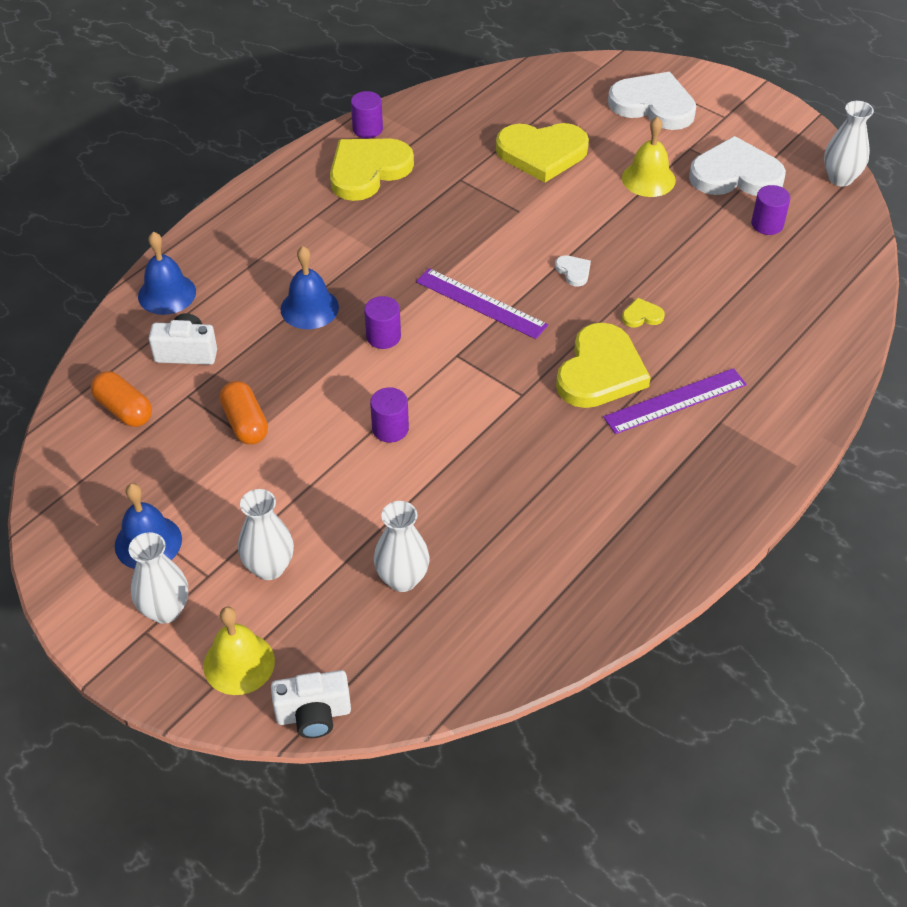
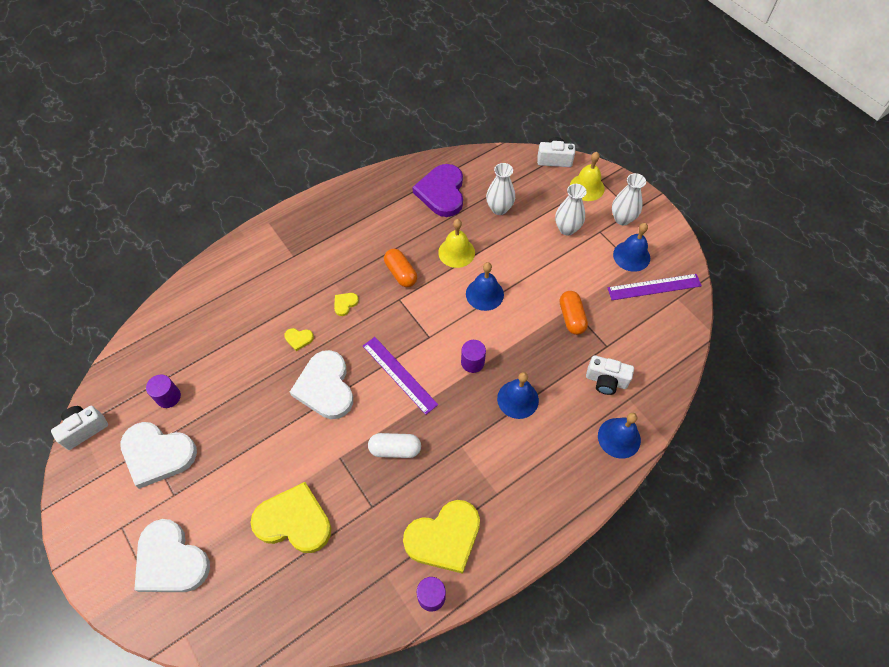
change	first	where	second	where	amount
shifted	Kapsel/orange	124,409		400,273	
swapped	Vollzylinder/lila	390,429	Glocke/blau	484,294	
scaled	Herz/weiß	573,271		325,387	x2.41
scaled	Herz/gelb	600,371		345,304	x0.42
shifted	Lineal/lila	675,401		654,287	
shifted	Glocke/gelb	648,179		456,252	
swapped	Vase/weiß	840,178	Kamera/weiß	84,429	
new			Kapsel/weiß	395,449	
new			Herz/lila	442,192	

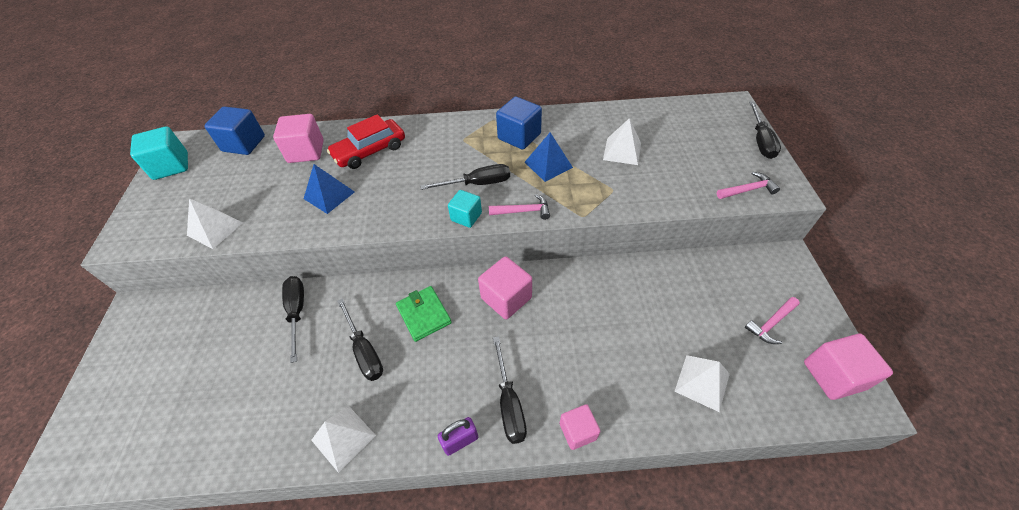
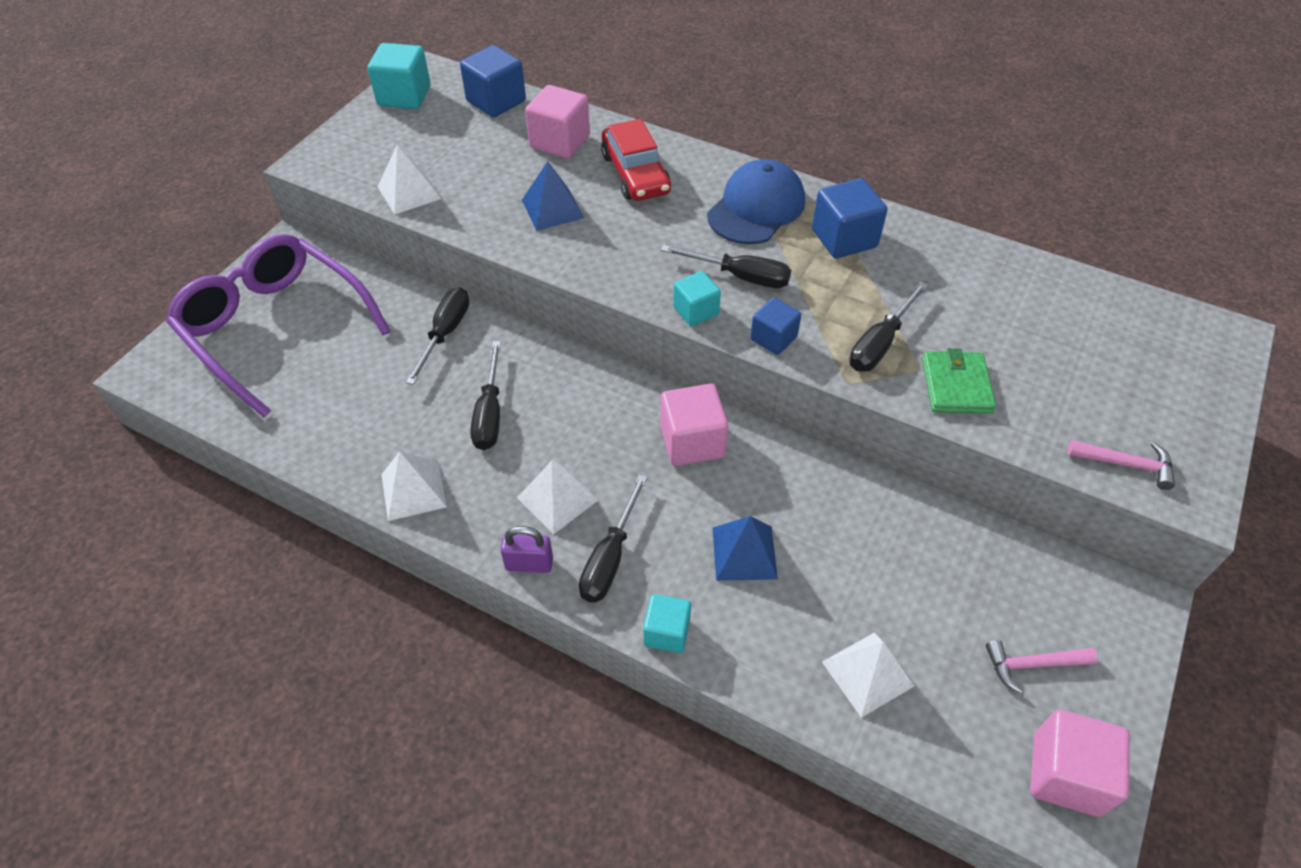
change	first	where	second	where	amount
rotated	Auto/rot	370,151		635,174	105 degrees counterclockwise
shifted	Geldbörse/grün	424,314		956,385	
swapped	Hammer/rosa	523,211	Kubus/blau	773,338	
shifted	Pyramide/blau	548,164		744,552	
repainted	Kubus/rosa	578,431	Kubus/türkis	666,632	
shifted	Pyramide/weiß	622,151		557,498	
shifted	Schraubenzieher/schwarz	760,141		880,343	
new			Brille/lila	276,328	
new			Kappe/blau	756,208	

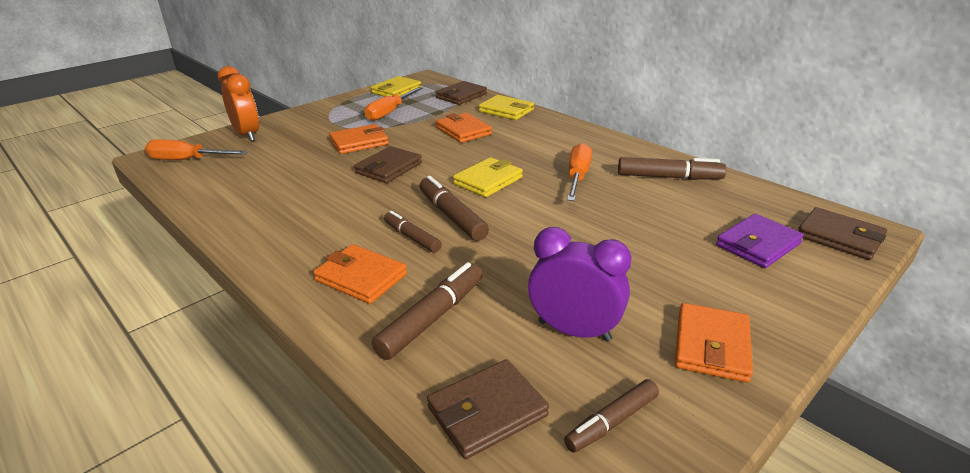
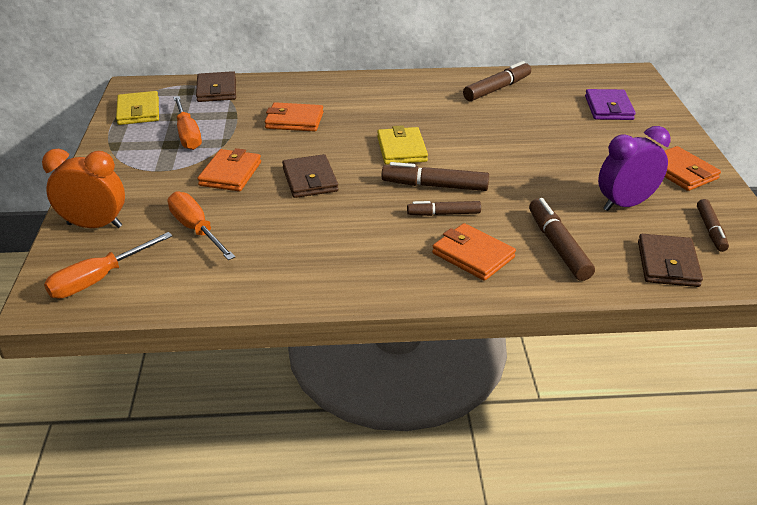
change	first	where	second	where	amount
rotated	Geldbörse/orange	361,277		473,255	60 degrees clockwise
gone	Geldbörse/gelb	506,111			
shifted	Schraubenzieher/orange	577,177		196,229	
gone	Geldbörse/braun	839,237			

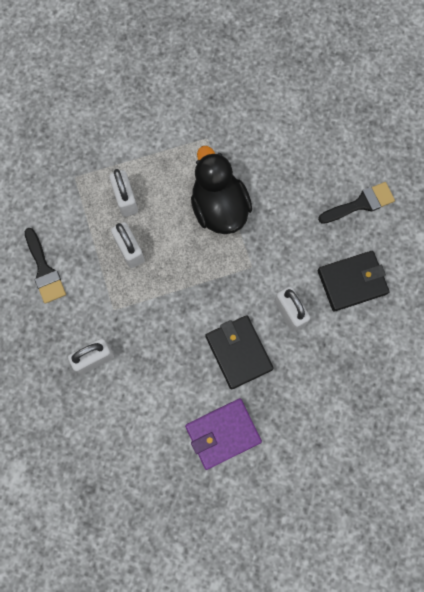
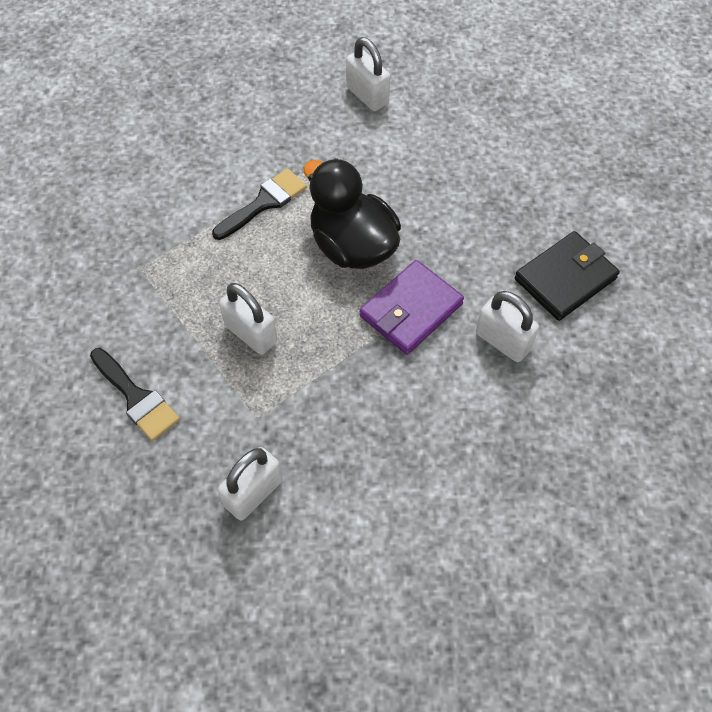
change	first	where	second	where	amount
shifted	Vorhängeschloss/weiß	125,199		367,96	
shifted	Geldbörse/lila	223,434		411,310	
gone	Geldbörse/schwarz	239,352			
shifted	Pinsel/schwarz	360,203		264,202	

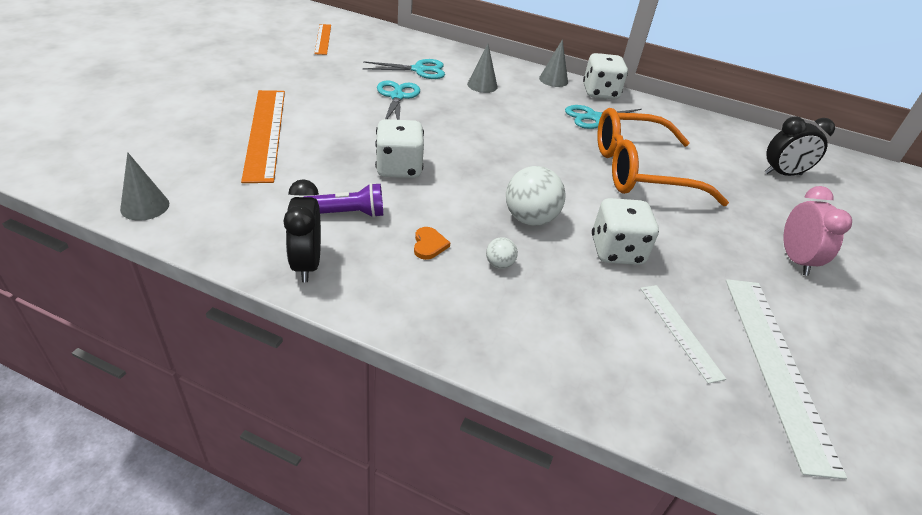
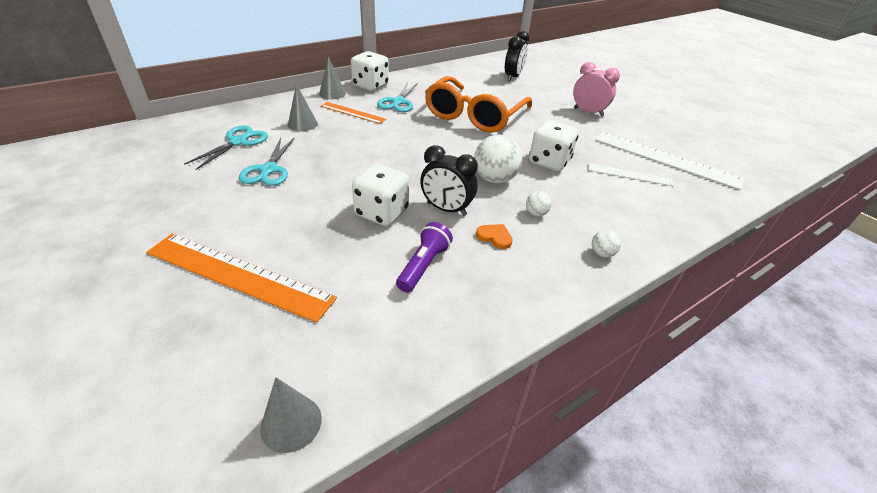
change	first	where	second	where	amount
shifted	Wecker/schwarz	307,264		446,209	
shifted	Lineal/orange	323,39		353,112	
rotated	Schere/türkis	397,96		268,170	120 degrees counterclockwise
new			Ball/weiß	602,253	

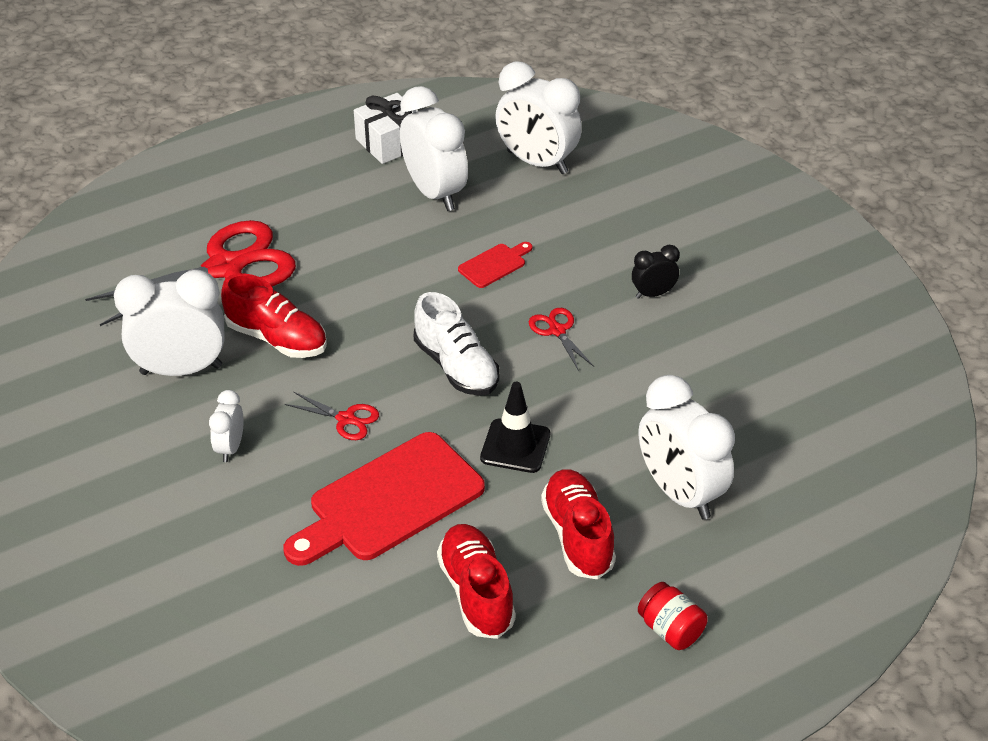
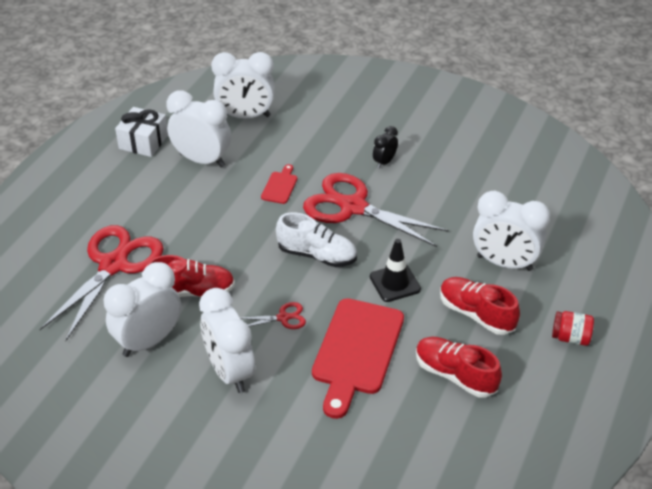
change	first	where	second	where	amount
scaled	Wecker/weiß	230,448		230,372	x2.02
scaled	Schere/rot	557,331		353,207	x2.34

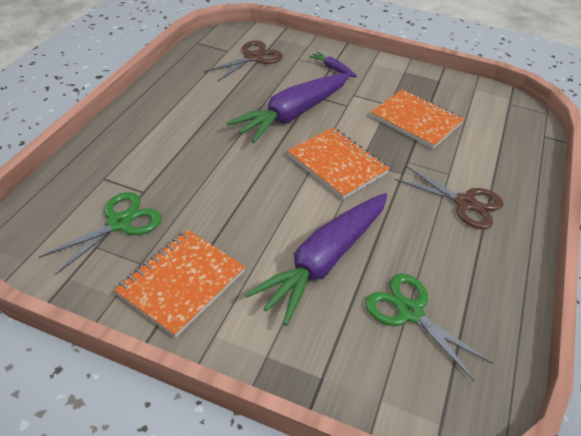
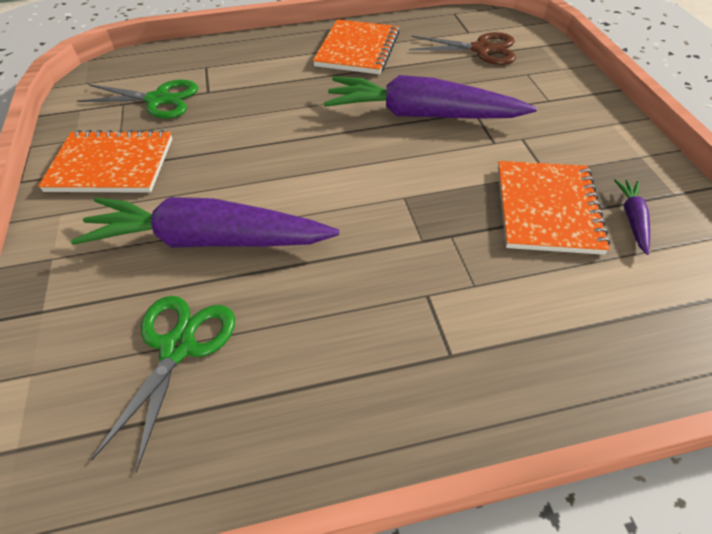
change	first	where	second	where	amount
shifted	Notizbuch/orange	337,164		357,49	
shifted	Karotte/lila	332,68		632,219	
gone	Schere/braun	465,203			

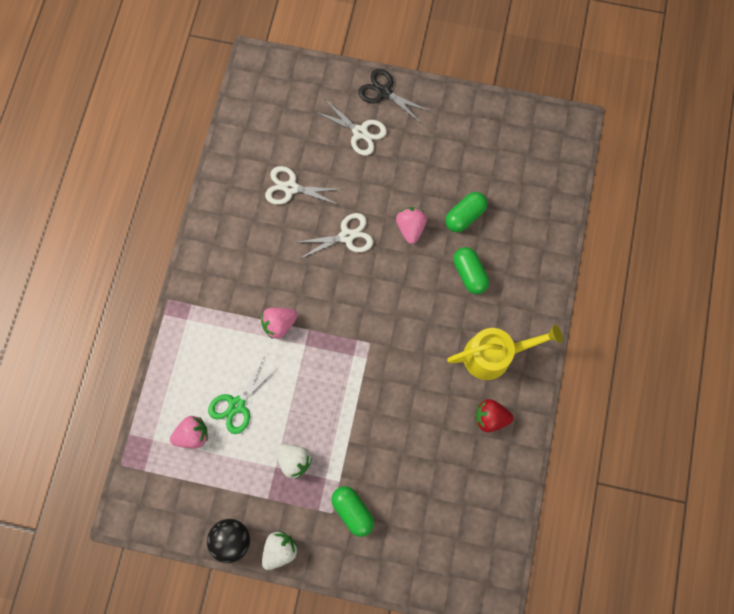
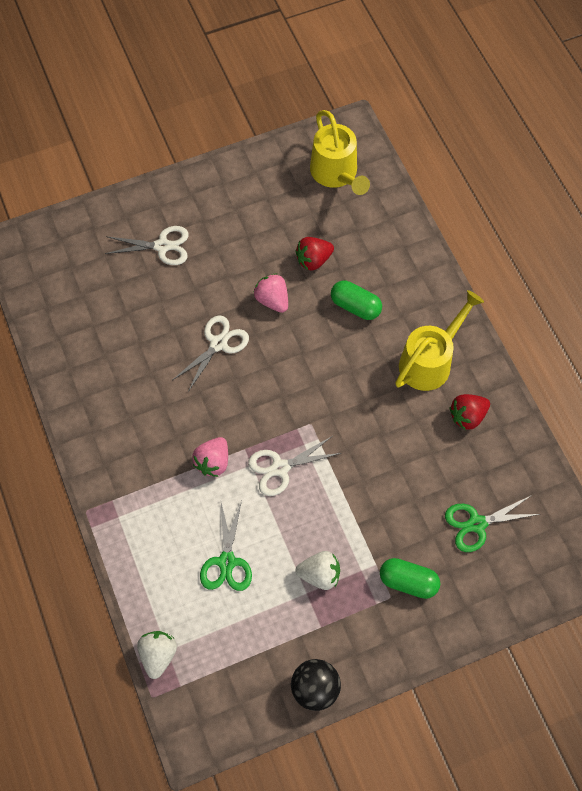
change	first	where	second	where	amount
gone	Erdbeere/rosa	193,434			
shifted	Erdbeere/weiß	280,549		158,655	
shifted	Schere/weiß	290,188		280,468	
gone	Schere/schwarz	384,92			
swapped	Kapsel/grün	464,216	Erdbeere/rot	313,260	
new			Gießkanne/gelb	336,174	
new			Schere/grün	477,524	

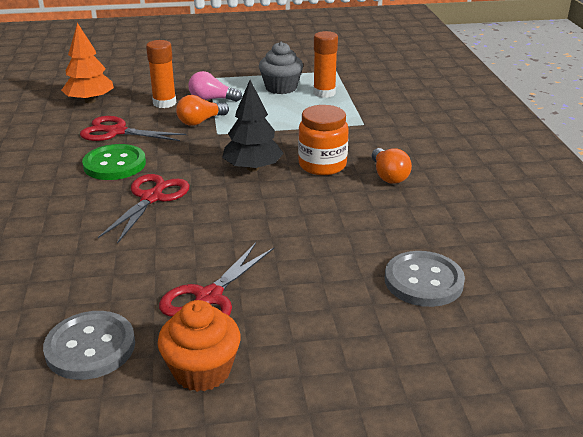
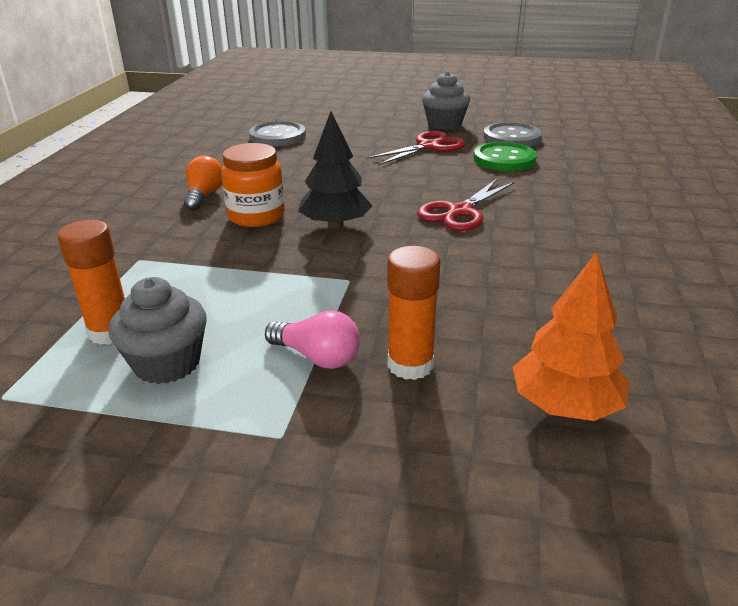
change	first	where	second	where	amount
gone	Schere/rot	116,132			
shifted	Knopf/grün	114,164		504,159	
repainted	Muffin/orange	202,370	Muffin/grau	444,124	
gone	Glühbirne/orange	200,121			

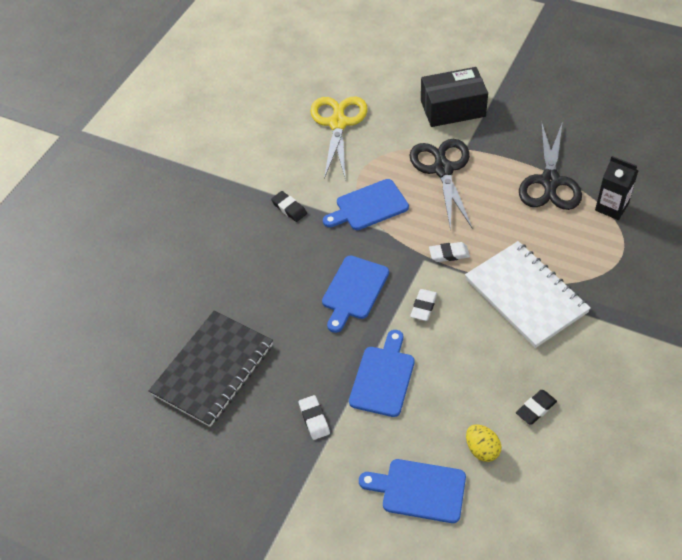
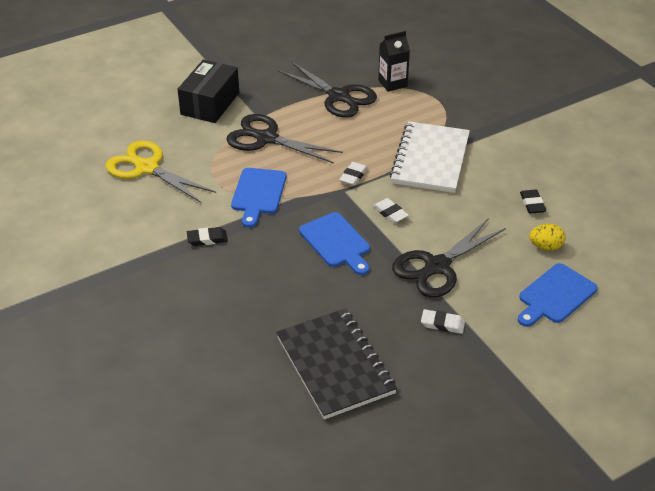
change	first	where	second	where	amount
swapped	Schneidebrett/blau	383,377	Schere/schwarz	437,266	
rotated	Notizbuch/weiß	525,296		430,159	75 degrees counterclockwise

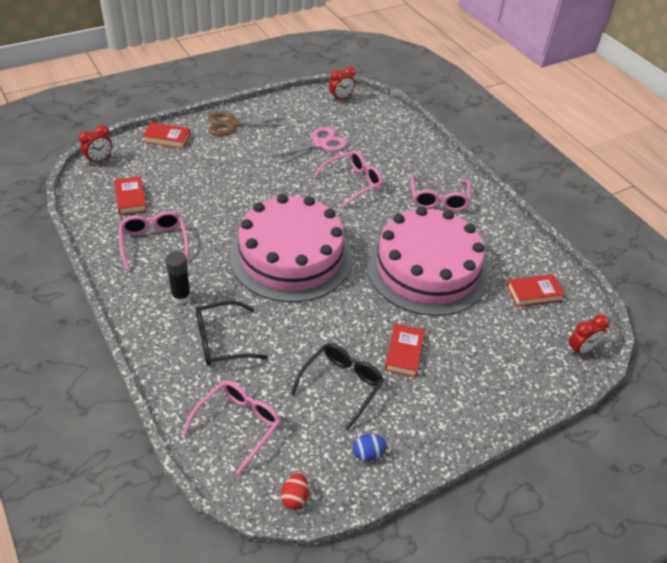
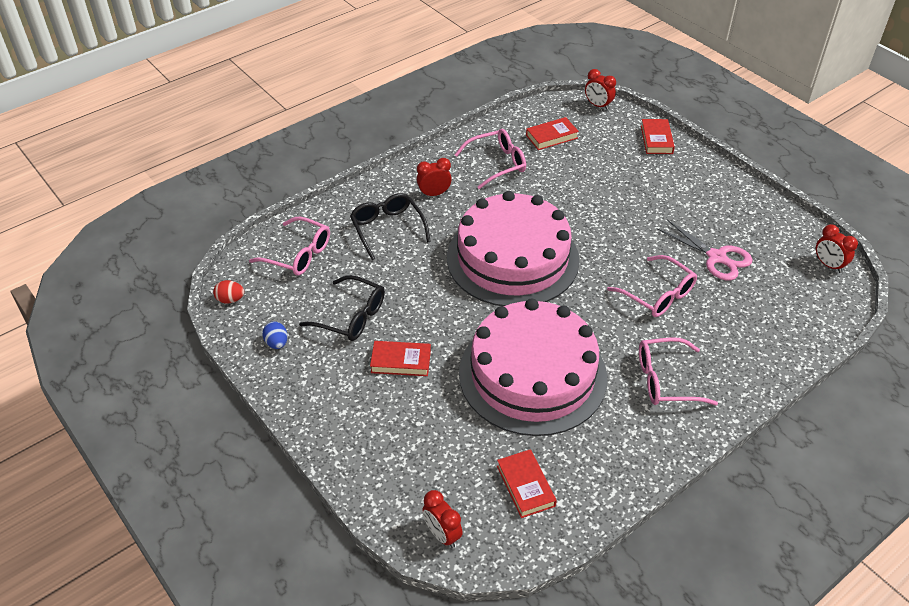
change	first	where	second	where	amount
swapped	Klebestift/schwarz	181,296	Wecker/rot	434,194	
gone	Schere/braun	232,124			

